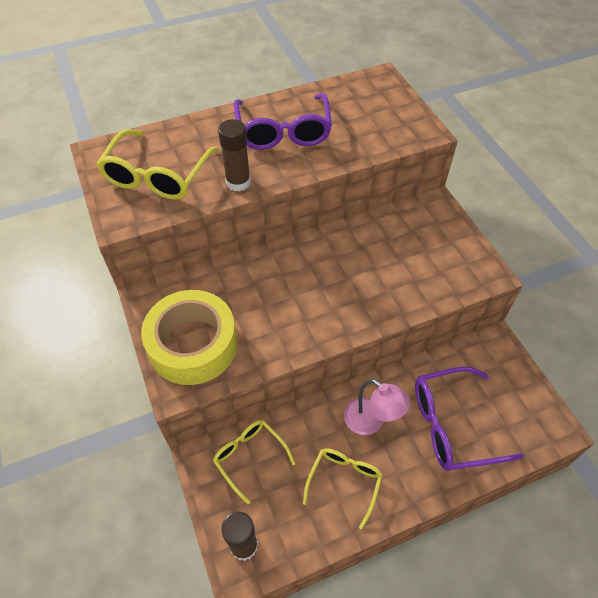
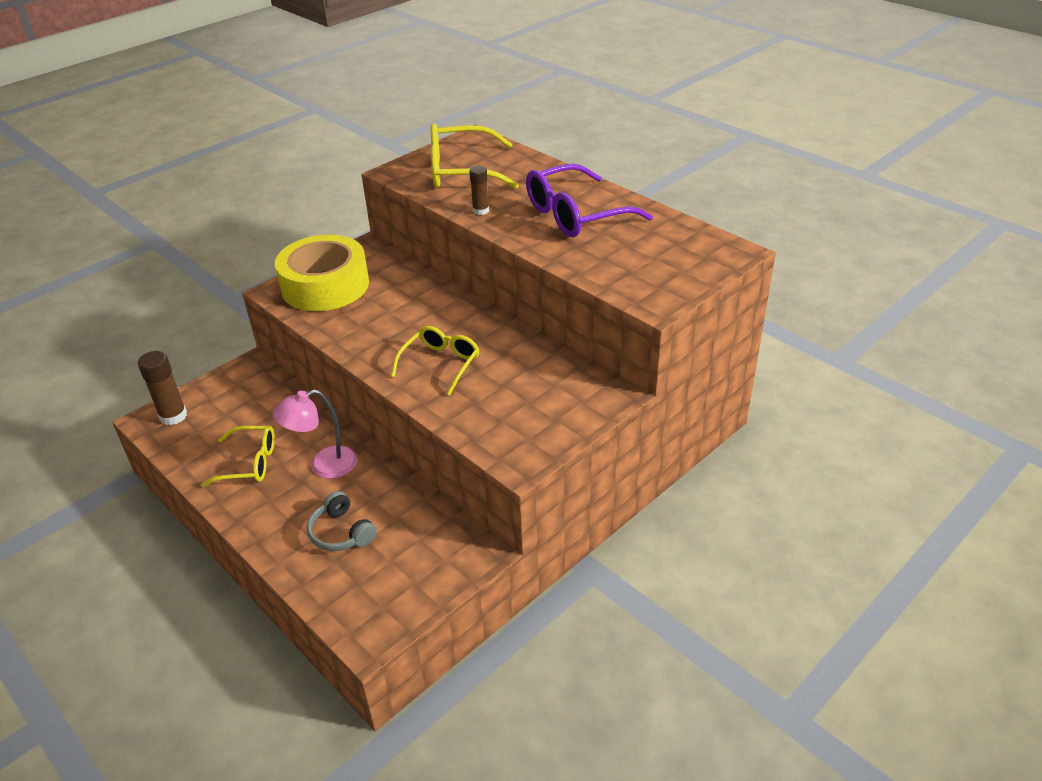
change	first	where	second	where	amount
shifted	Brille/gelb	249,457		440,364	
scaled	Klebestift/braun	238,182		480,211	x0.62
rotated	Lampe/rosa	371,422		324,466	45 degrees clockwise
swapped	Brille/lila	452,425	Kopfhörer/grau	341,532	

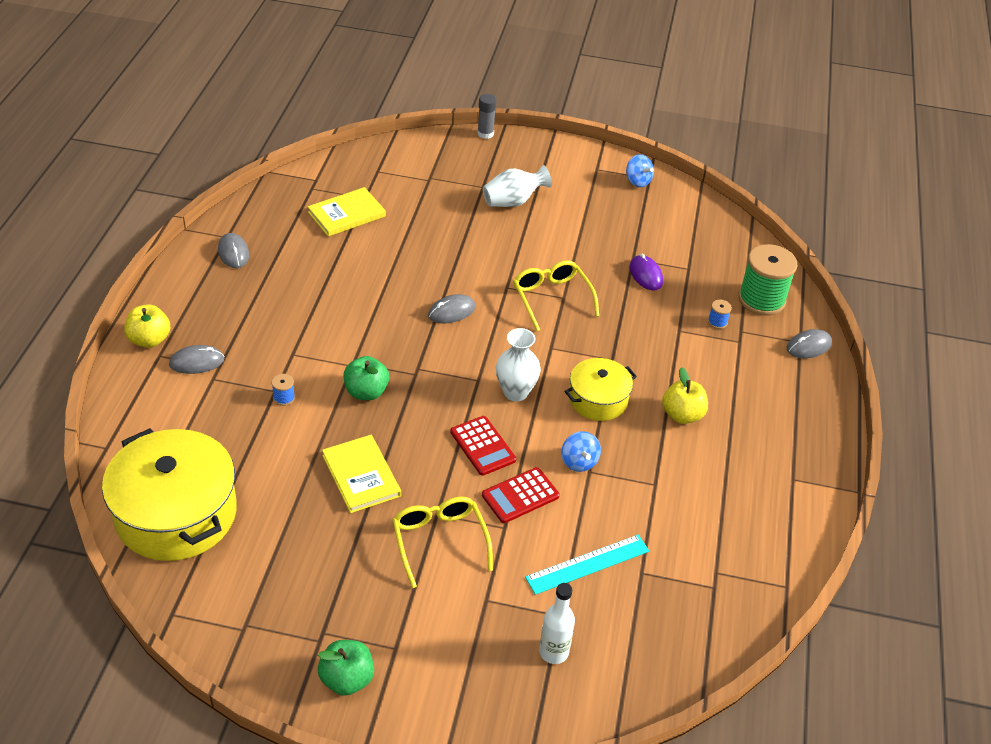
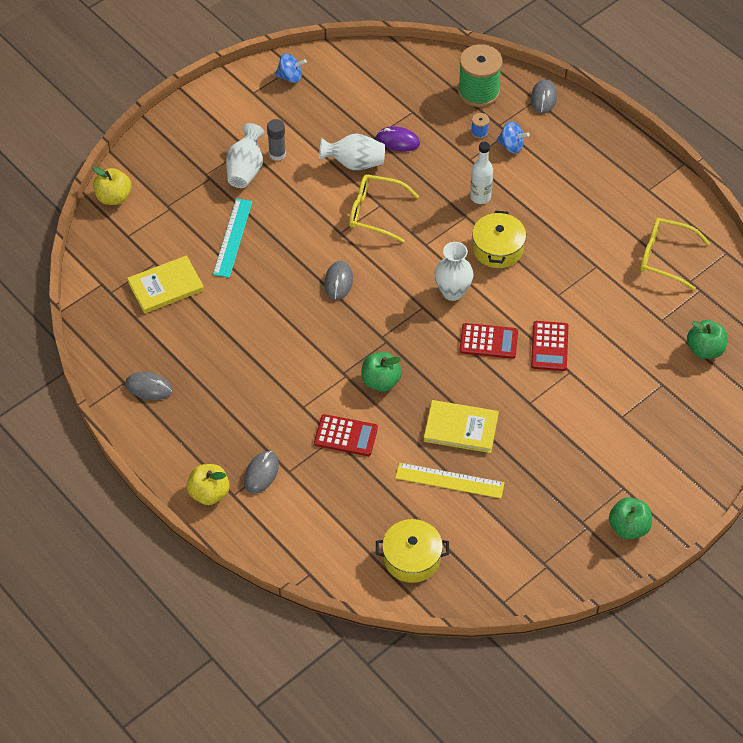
change	first	where	second	where	amount
scaled	Kochtopf/gelb	176,513		412,558	x0.55
swapped	Garnrolle/blau	284,398	Taschenrechner/rot	346,435	
rotated	Buch/gelb	347,214		166,286	60 degrees clockwise
shifted	Brille/gelb	440,542		666,257	
shifted	Klebestift/grau	485,134		277,154	
shifted	Lineal/türkis	587,564		232,237	
shifted	Flasche/weiß	553,652		480,197	
shifted	Kreisel/blau	579,462		511,146	
shifted	Apfel/gelb	682,415		114,197	
new			Vase/weiß	354,163	
new			Lineal/gelb	449,480	
new			Apfel/grün	705,349	

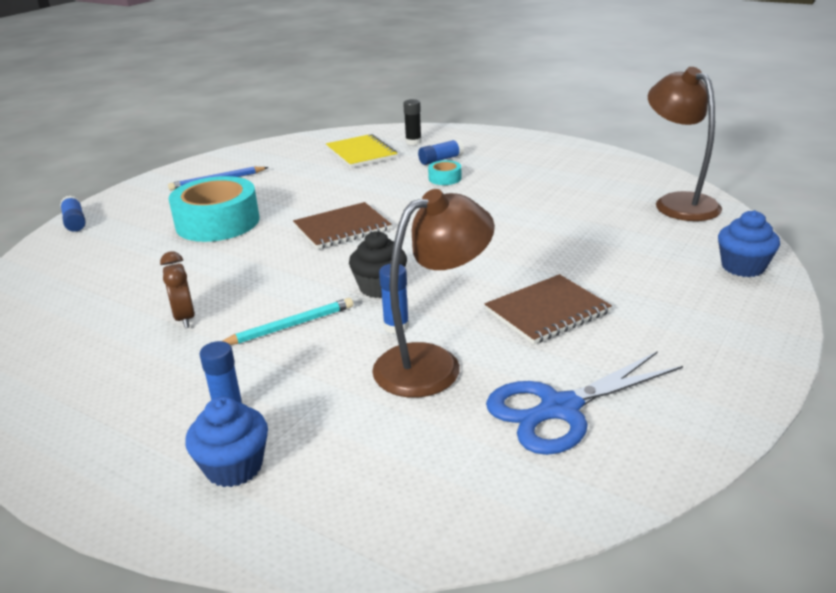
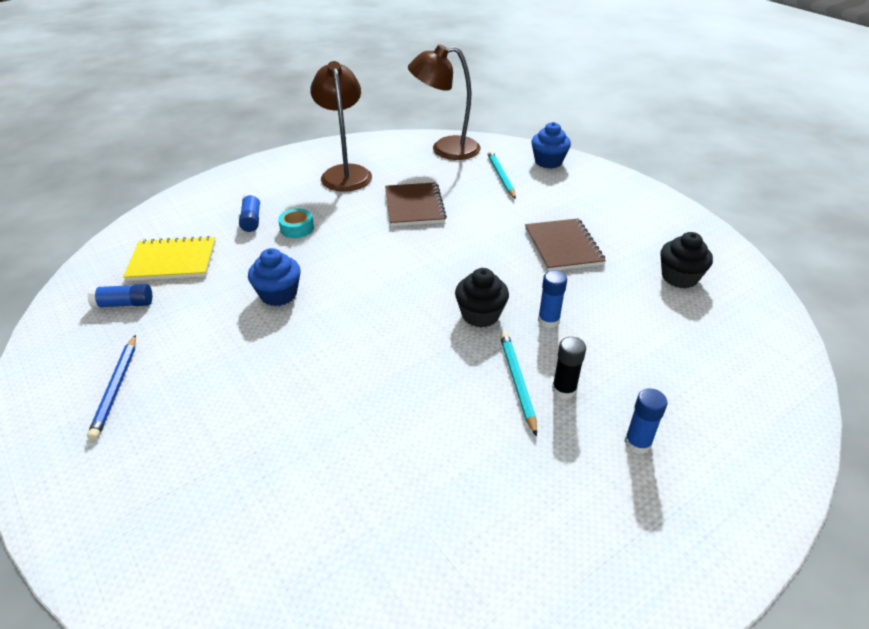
change	first	where	second	where	amount
shifted	Klebestift/blau	75,222		124,304	
gone	Wecker/braun	185,318			
gone	Klebeband/türkis	217,222			
shifted	Muffin/blau	234,467		278,294	
shifted	Notizbuch/braun	342,228		414,206	
shifted	Lampe/braun	432,363		345,173	
shifted	Klebestift/schwarz	413,142		564,390	
swapped	Schere/blau	559,409	Muffin/schwarz	679,277	
new			Bleistift/türkis	501,176	

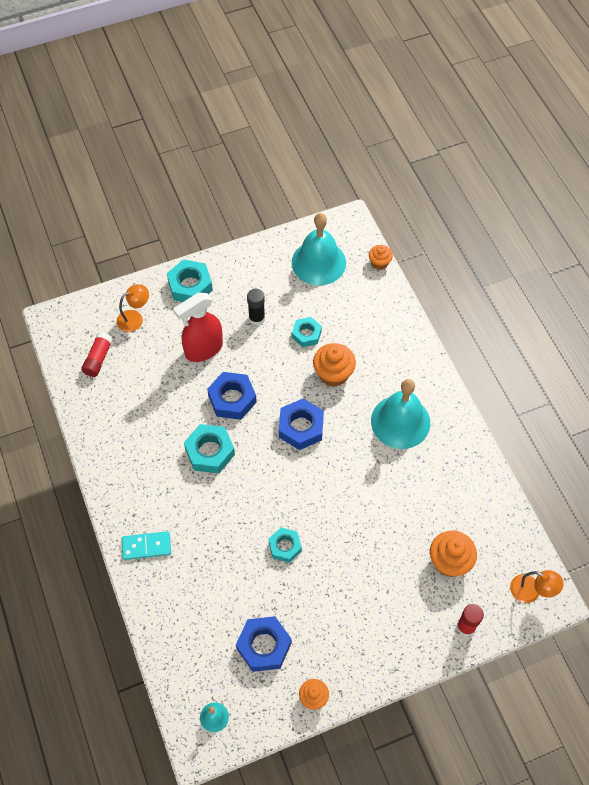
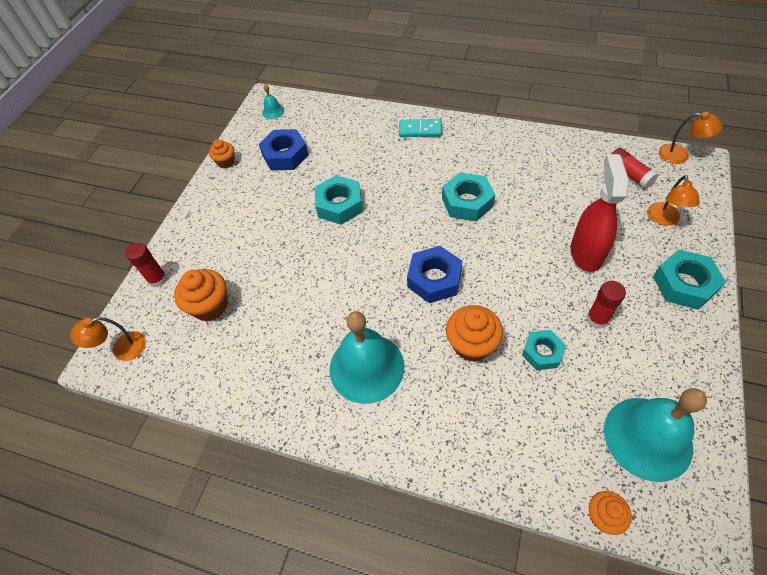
change	first	where	second	where	amount
rotated	Dominostein/türkis	146,546		420,130	60 degrees clockwise
gone	Sechskantmutter/blau	232,399			
repainted	Klebestift/schwarz	257,318	Klebestift/rot	597,319	
scaled	Sechskantmutter/türkis	285,546		339,205	x1.54
new			Lampe/orange	680,155	

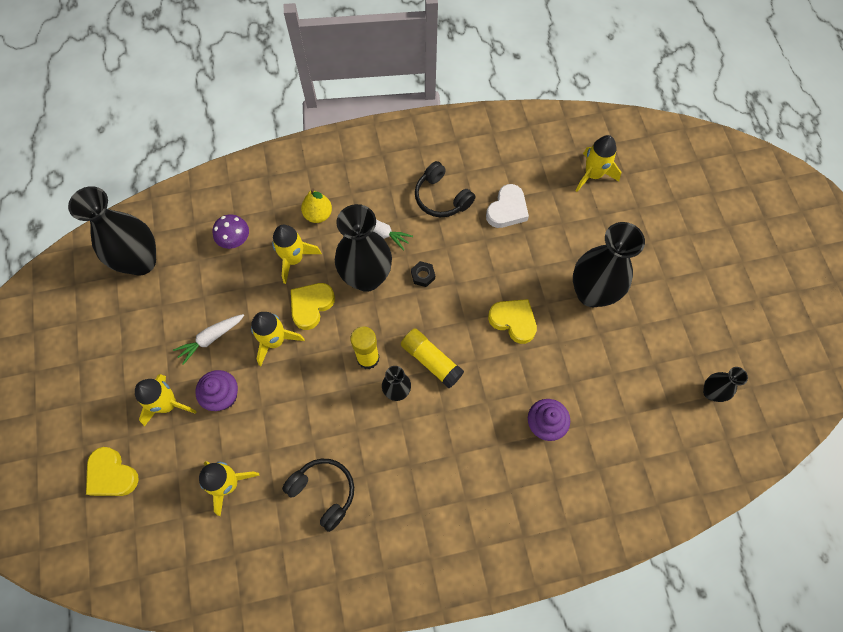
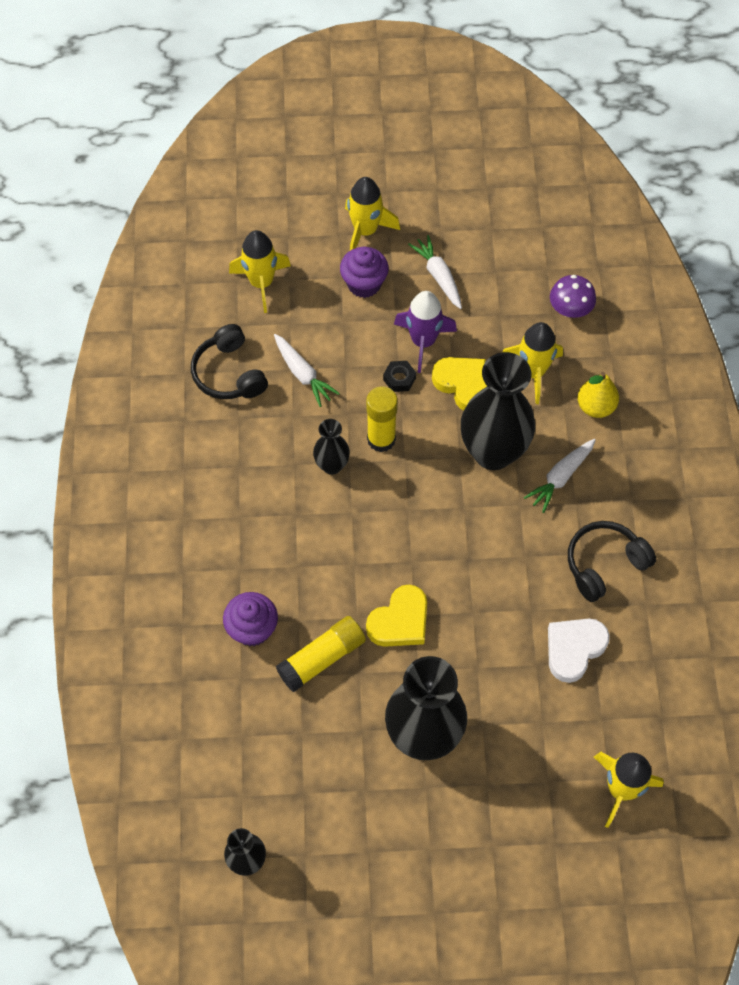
change	first	where	second	where	amount
gone	Vase/schwarz	141,262			
gone	Herz/gelb	112,475			
repainted	Rakete/gelb	275,341	Rakete/lila	423,341	
rotated	Kopfhörer/schwarz	323,492		229,373	105 degrees clockwise
shifted	Klebestift/gelb	431,361		322,658	
shifted	Sechskantmutter/schwarz	423,275		399,379	
rotated	Herz/weiß	507,210		574,649	90 degrees clockwise
new			Karotte/weiß	303,374	

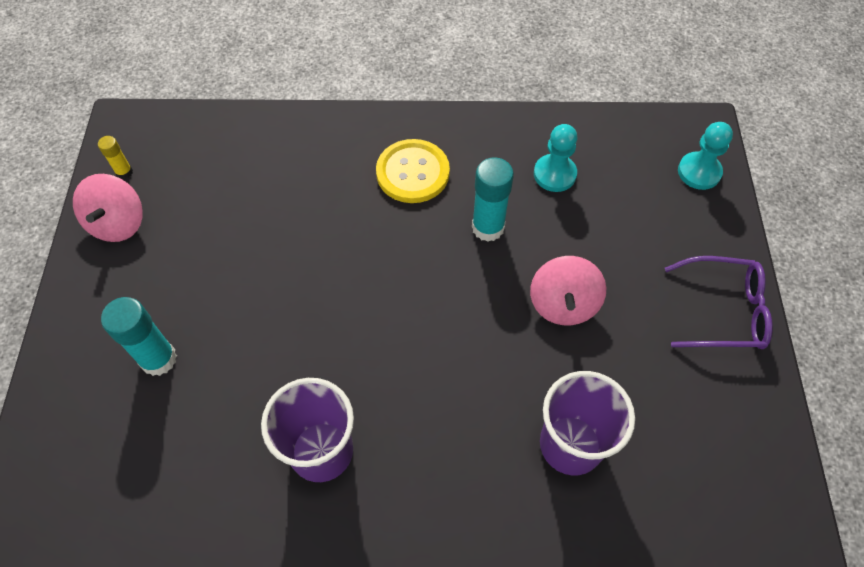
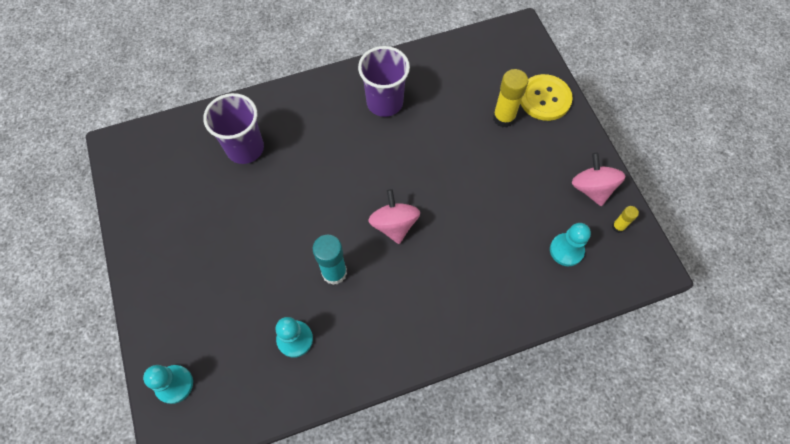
change	first	where	second	where	amount
repainted	Klebestift/türkis	158,359	Klebestift/gelb	503,118	
shifted	Knopf/gelb	412,173		545,98	
shifted	Kreisel/rosa	563,304		394,225	
gone	Brille/lila	724,311			
new			Bauer/türkis	566,250	

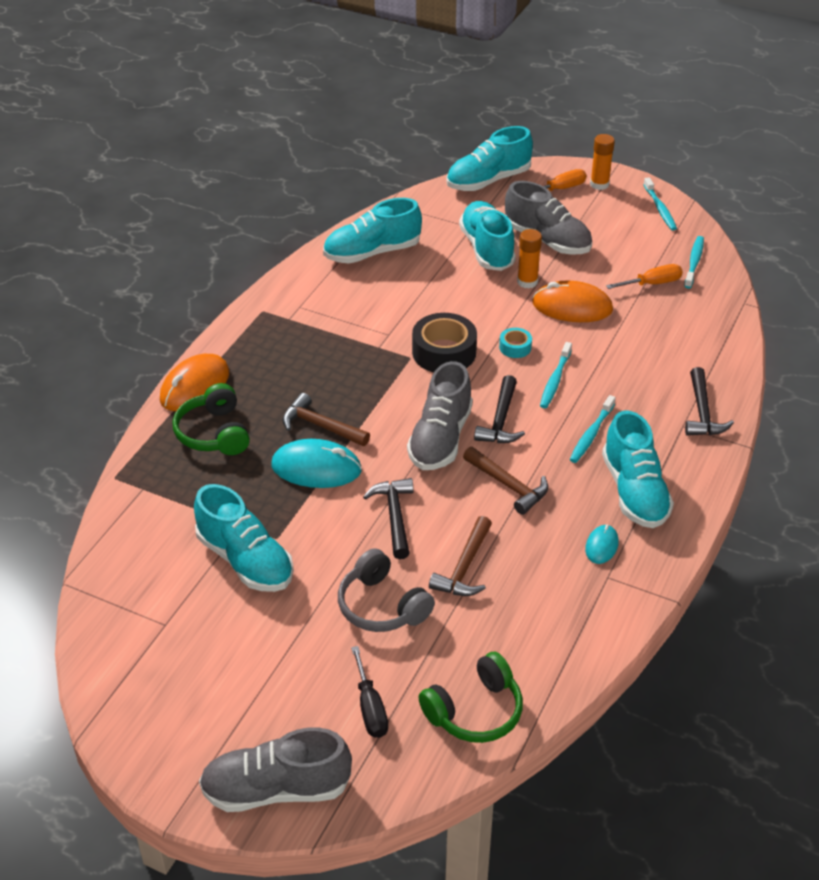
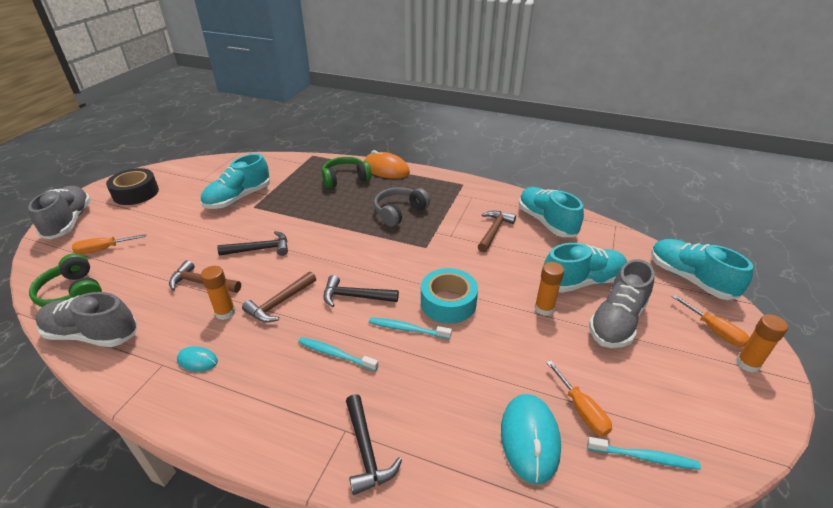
change	first	where	second	where	amount
shifted	Computermaus/türkis	316,468		530,438	
shifted	Hammer/braun	321,426		494,231	
shifted	Kopfhörer/grau	382,606		399,212	
repainted	Schraubenzieher/schwarz	370,708	Schraubenzieher/orange	103,249	
shifted	Schuh/grau	440,438		92,334	
shifted	Klebeband/schwarz	444,352		136,193	
scaled	Klebeband/türkis	515,347		448,303	x1.99
gone	Computermaus/orange	572,306			
gone	Schuh/türkis	634,491			
gone	Zahnbürste/türkis	660,209			
rotated	Hammer/schwarz	702,412		366,450	105 degrees counterclockwise
new			Klebestift/orange	225,312	

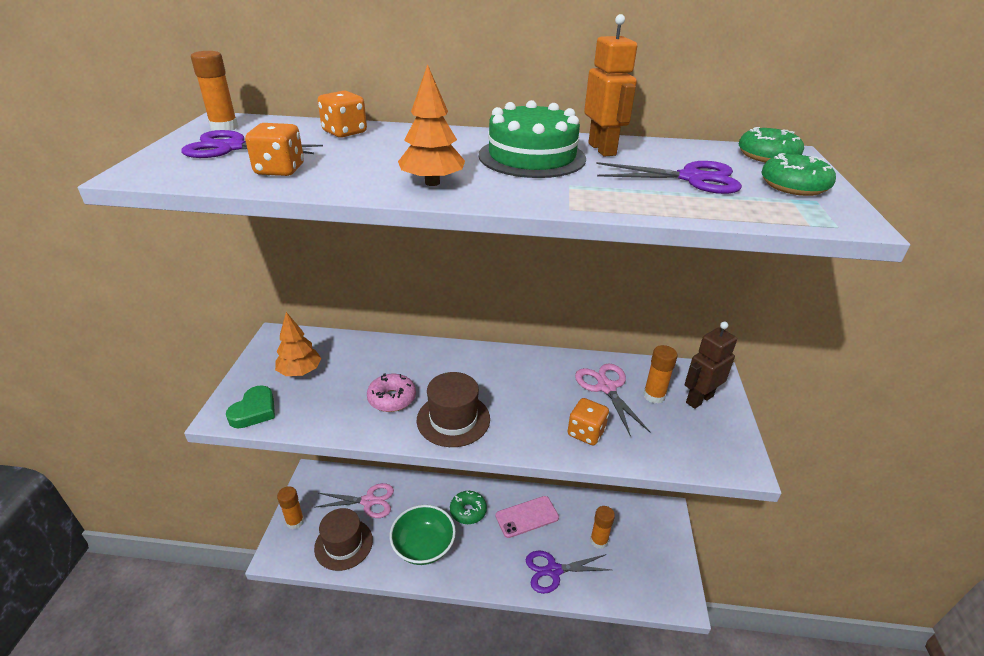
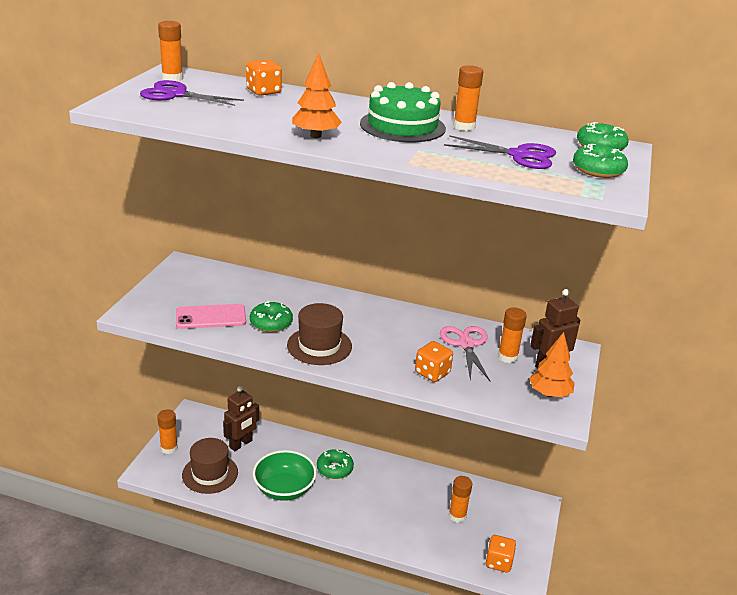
change	first	where	second	where	amount
gone	Herz/grün	254,411			
shifted	Spielwürfel/orange	280,170		498,562	
shifted	Baum/orange	300,372		549,394	
swapped	Schere/rosa	369,501	Roboter/braun	241,444	
repainted	Donut/rosa	392,398	Donut/grün	271,323	
shifted	Handy/rosa	527,517		211,317	
gone	Schere/lila	553,570			
swapped	Roboter/orange	602,149	Klebestift/orange	464,126	

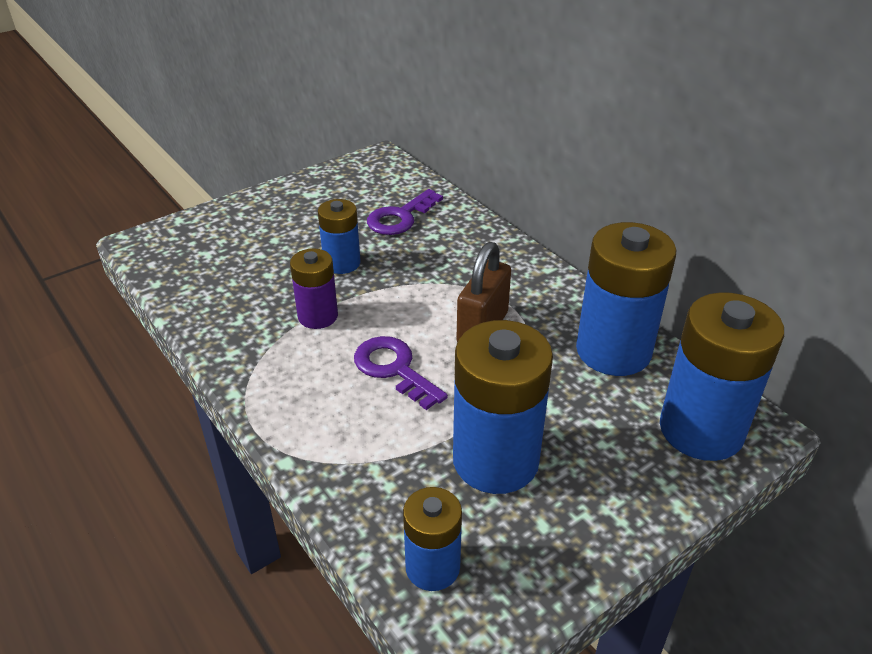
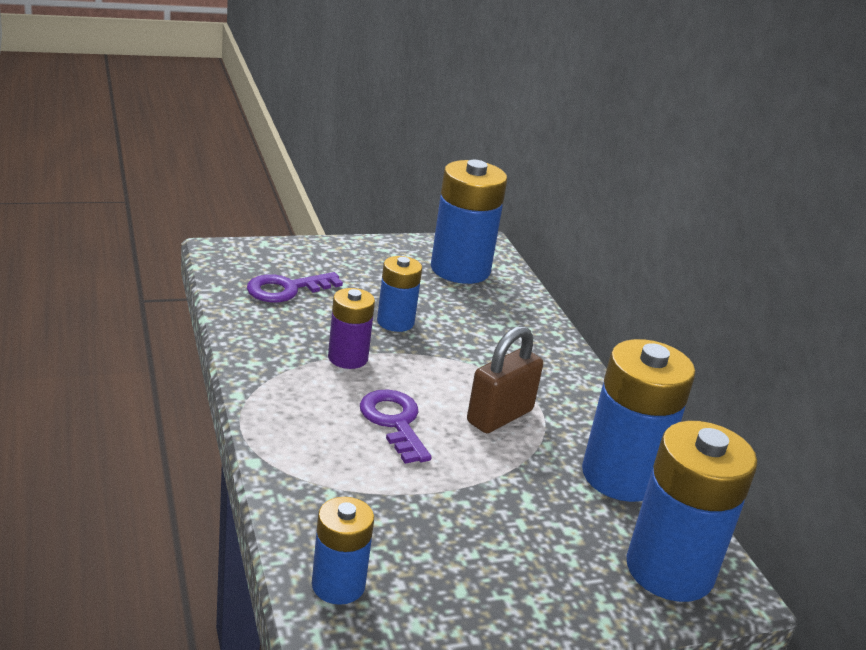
change	first	where	second	where	amount
shifted	Schlüssel/lila	400,217		286,289	
shifted	Batterie/blau	495,460		460,269	

